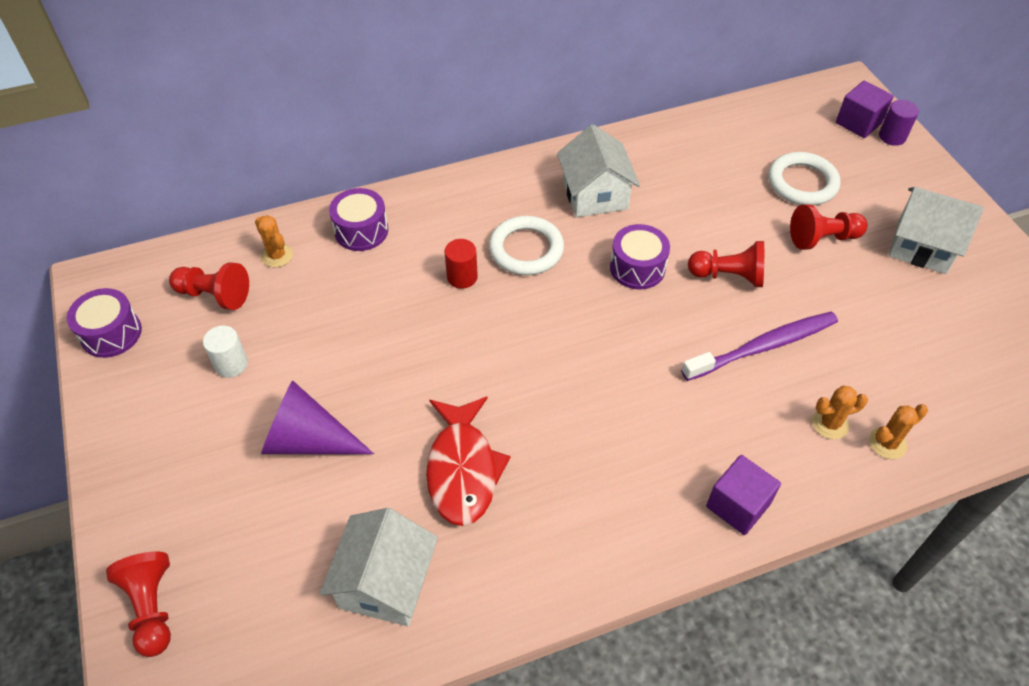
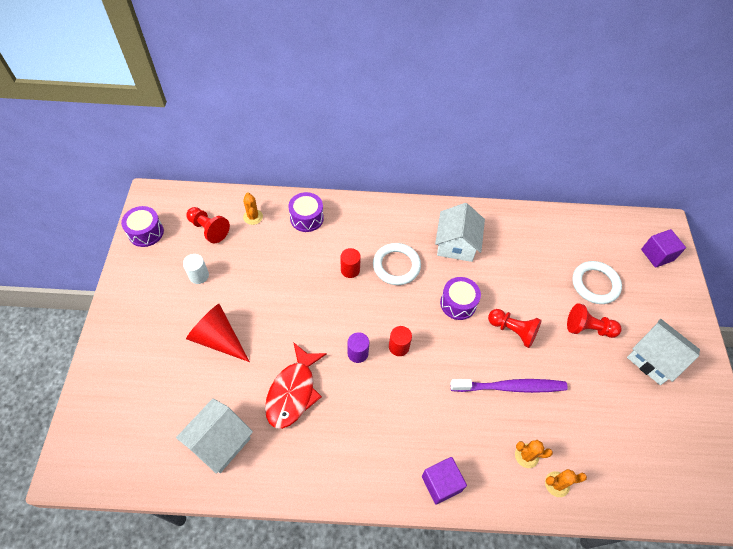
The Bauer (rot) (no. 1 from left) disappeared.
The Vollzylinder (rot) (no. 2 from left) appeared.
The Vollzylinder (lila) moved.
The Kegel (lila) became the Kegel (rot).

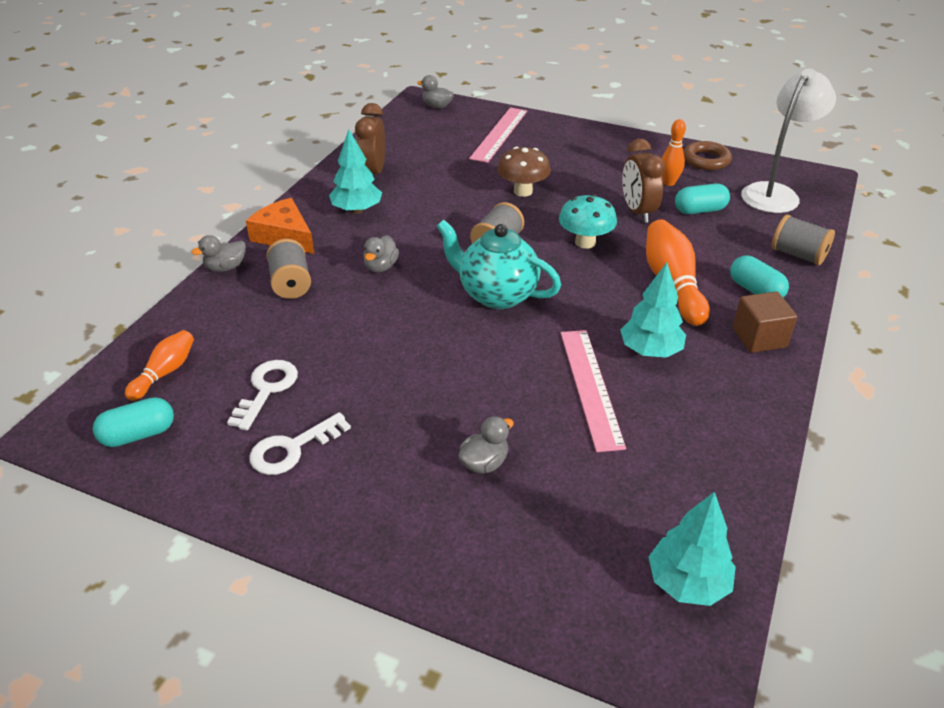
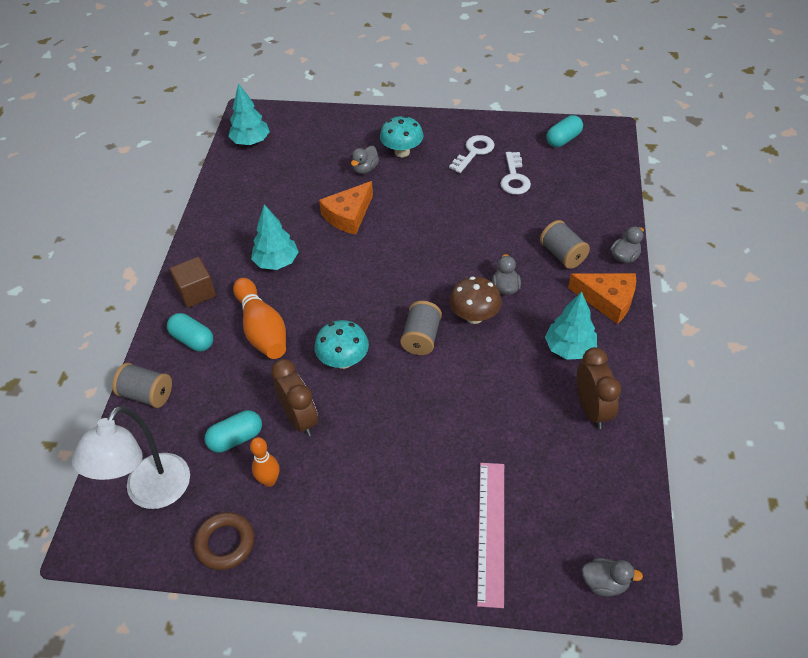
The Bowlingkegel (orange) (no. 1 from left) disappeared.
The Teekanne (türkis) disappeared.
The Lineal (rosa) (no. 2 from left) disappeared.
The Käse (orange) (no. 1 from left) appeared.
The Pilz (türkis) (no. 2 from left) appeared.
The Pilz (braun) moved.

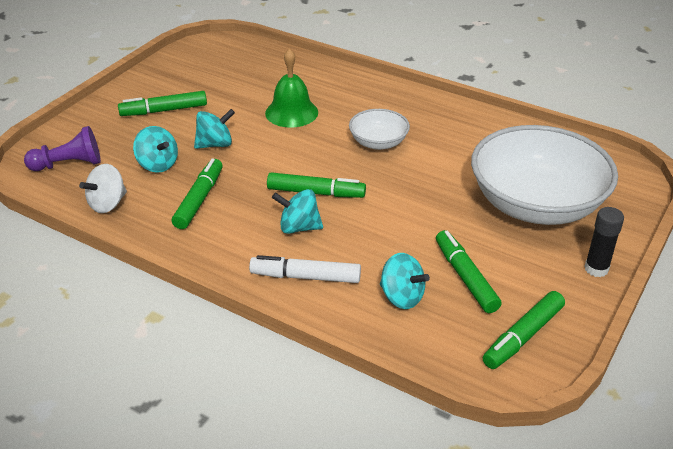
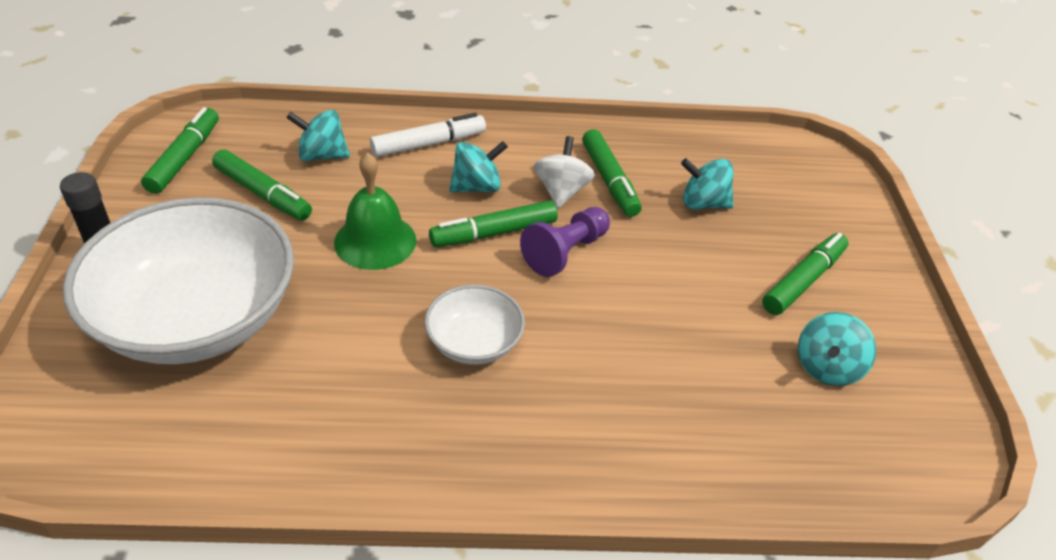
The Bauer (lila) moved.
The Kreisel (weiß) moved.
The Kreisel (türkis) (no. 2 from left in the first image) moved.
The Glocke (grün) moved.

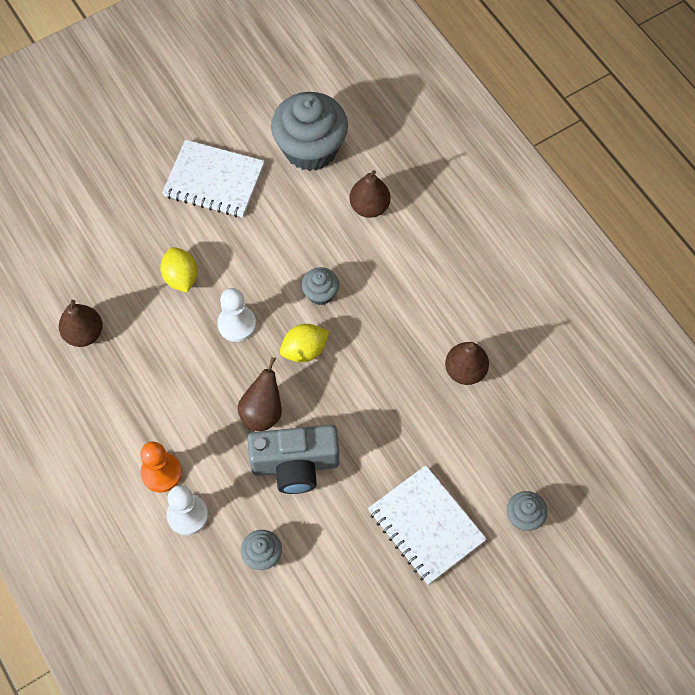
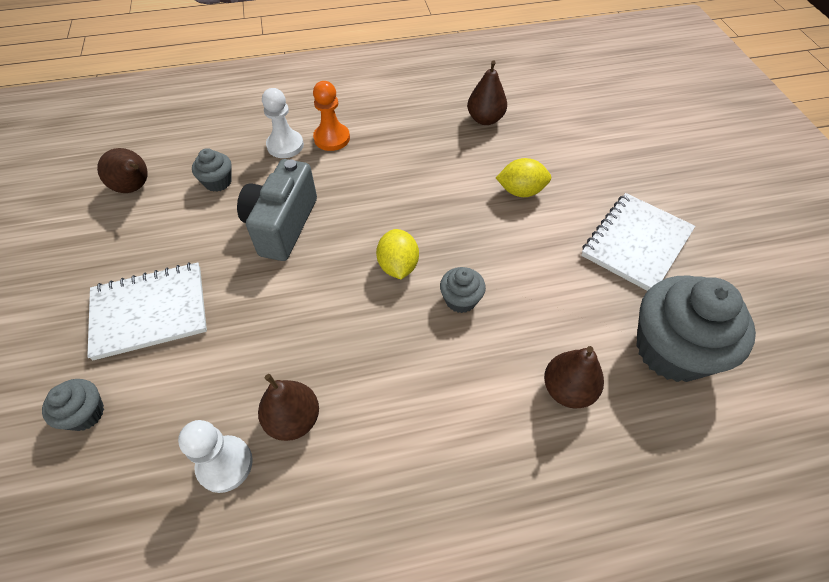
The Bauer (weiß) (no. 2 from left in the first image) moved.
The Birne (braun) (no. 2 from left in the first image) moved.

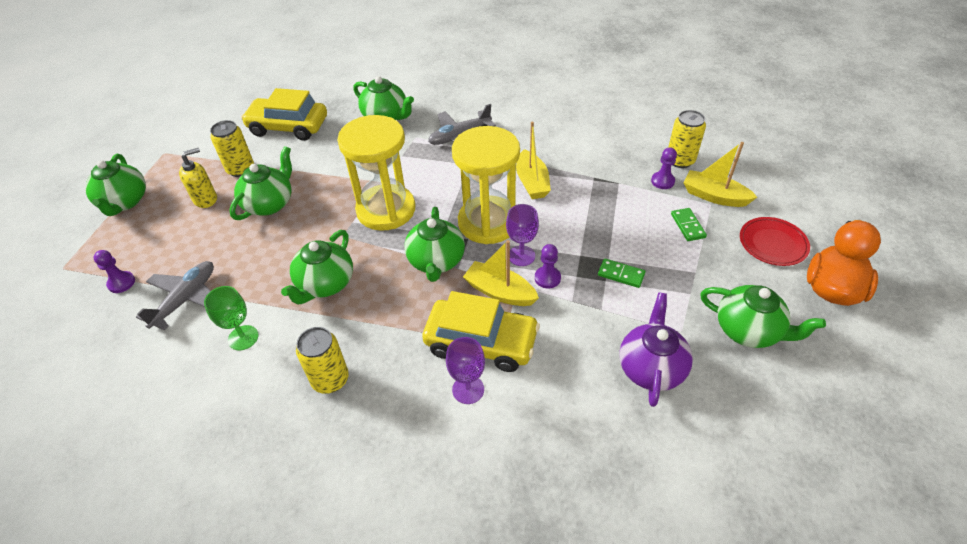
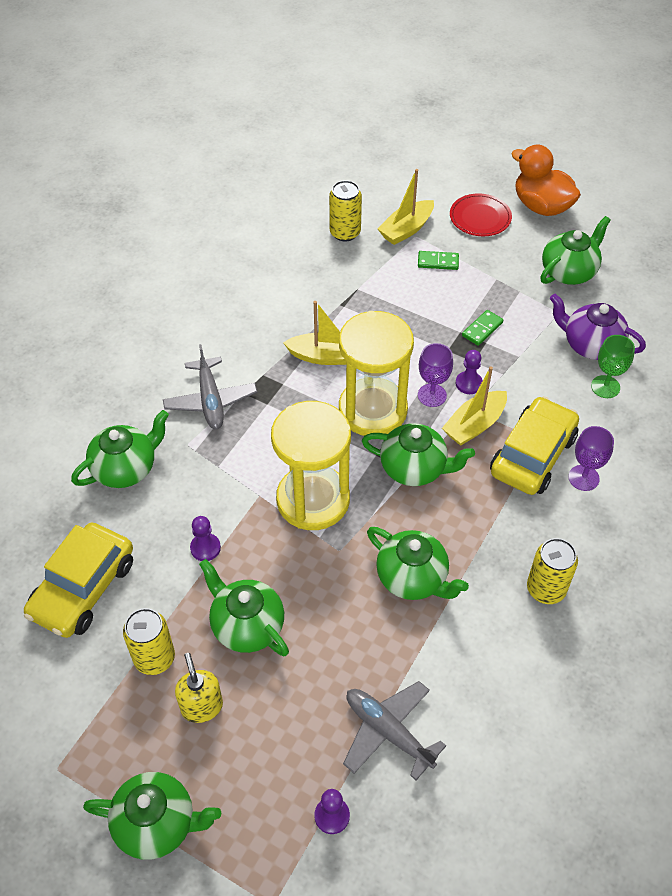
The Kelch (grün) moved.
The Bauer (lila) (no. 3 from left in the first image) moved.

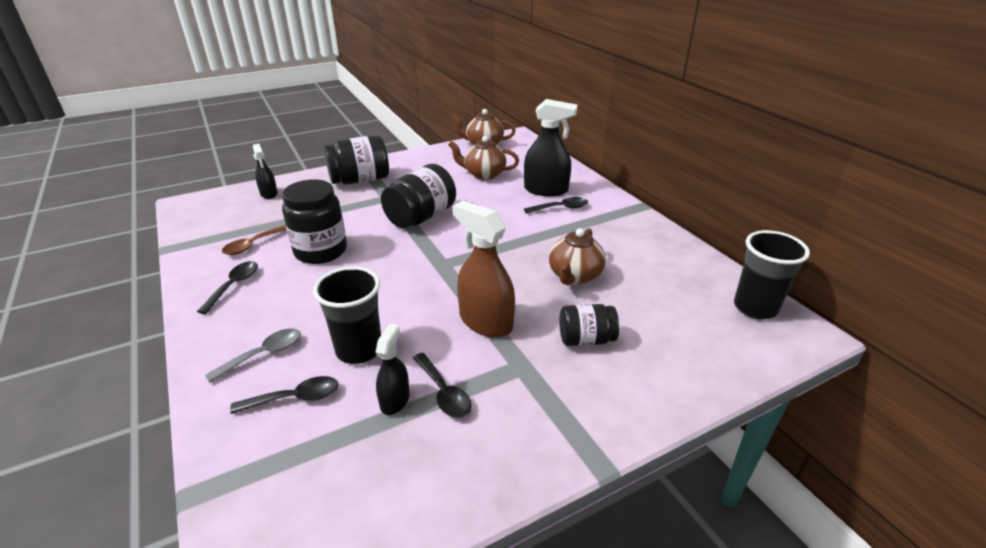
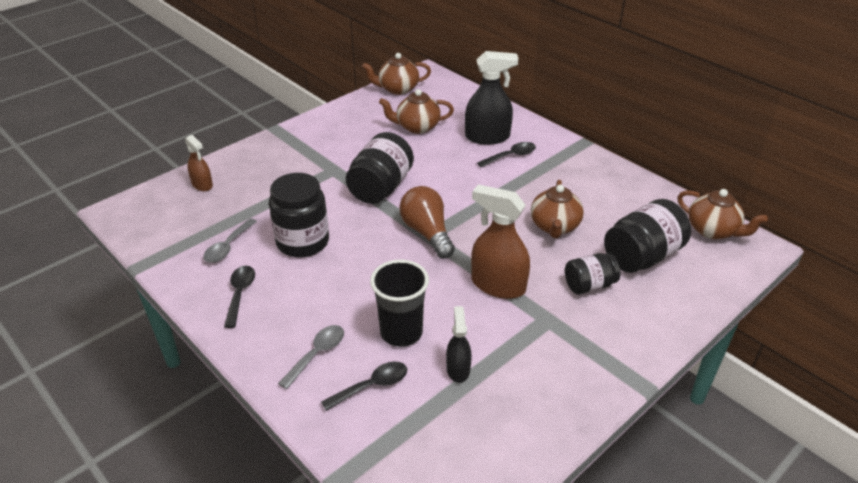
The Löffel (schwarz) (no. 3 from left) disappeared.
The Glühbirne (braun) appeared.
The Einmachglas (schwarz) (no. 2 from left in the first image) moved.
The Becher (schwarz) (no. 2 from left) was replaced by the Teekanne (braun) (no. 4 from left).
The Löffel (braun) became the Löffel (grau) (no. 1 from left).
The Sprühflasche (schwarz) (no. 1 from left) became the Sprühflasche (braun) (no. 1 from left).

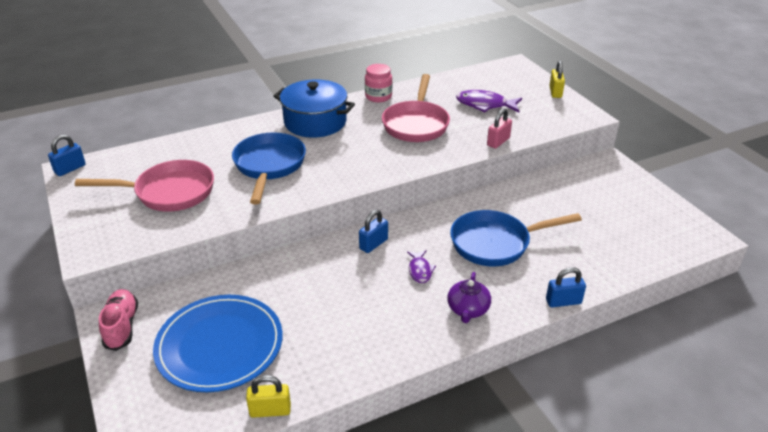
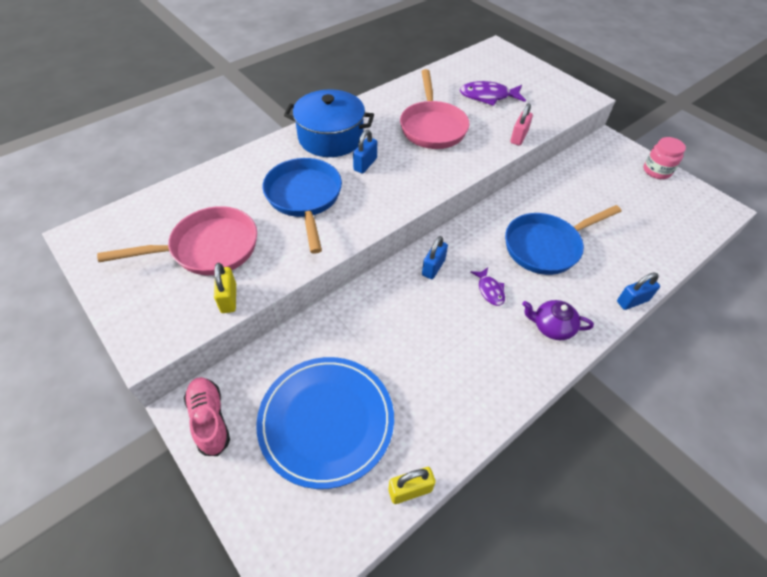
The Vorhängeschloss (blau) (no. 1 from left) moved.
The Einmachglas (rosa) moved.
The Vorhängeschloss (gelb) (no. 2 from left in the first image) moved.
The Teekanne (lila) turned 105 degrees clockwise.

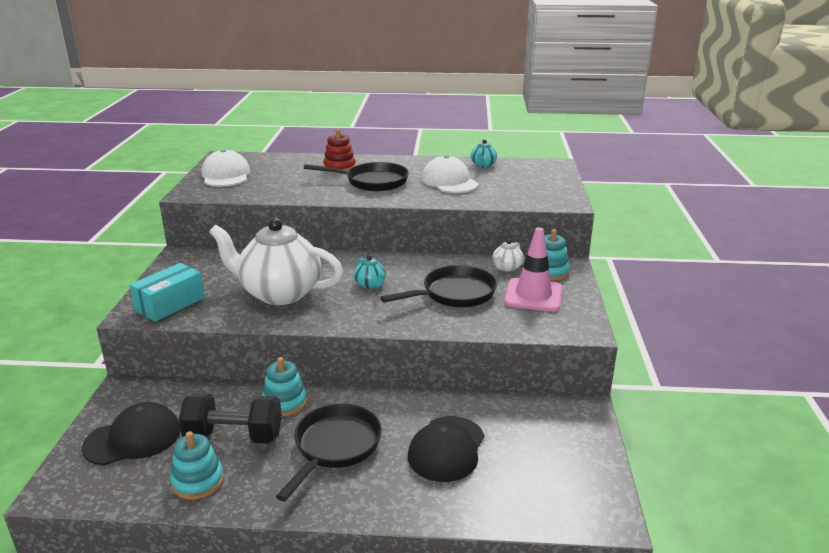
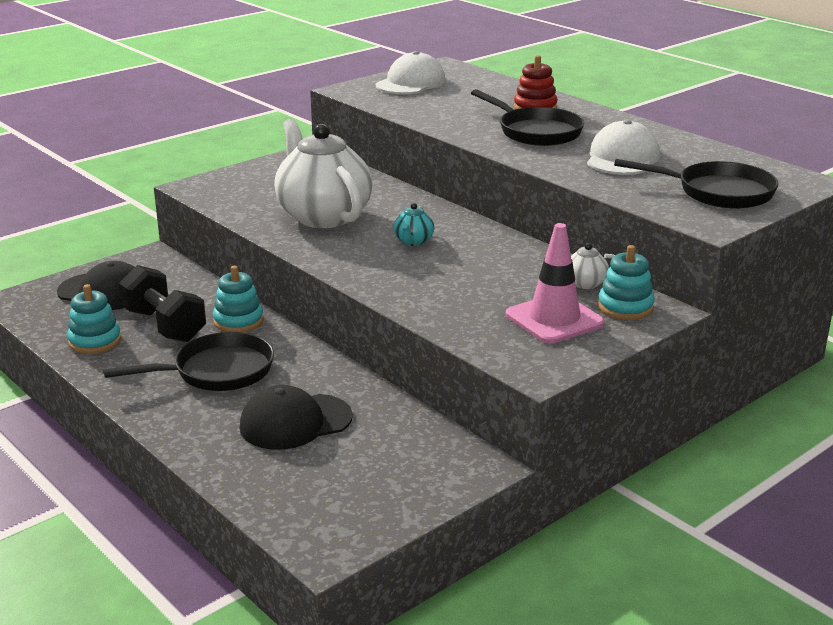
The Schachtel (türkis) disappeared.
The Teekanne (türkis) (no. 2 from left) disappeared.
The Pfanne (schwarz) (no. 3 from left) moved.

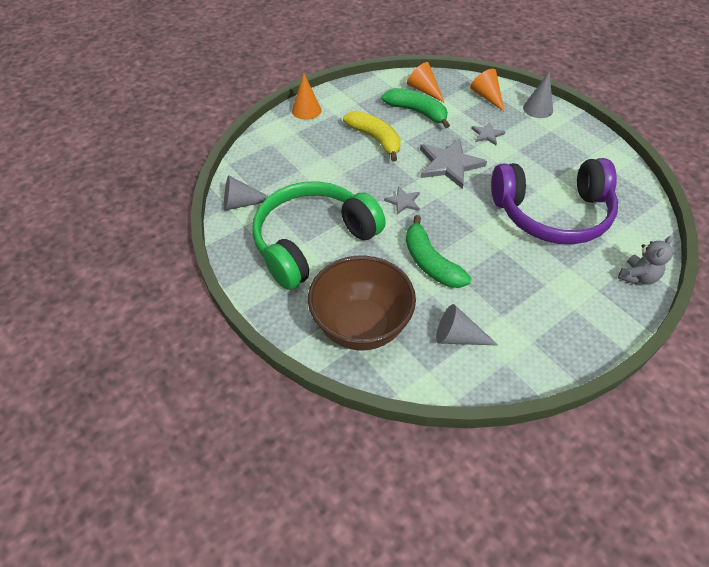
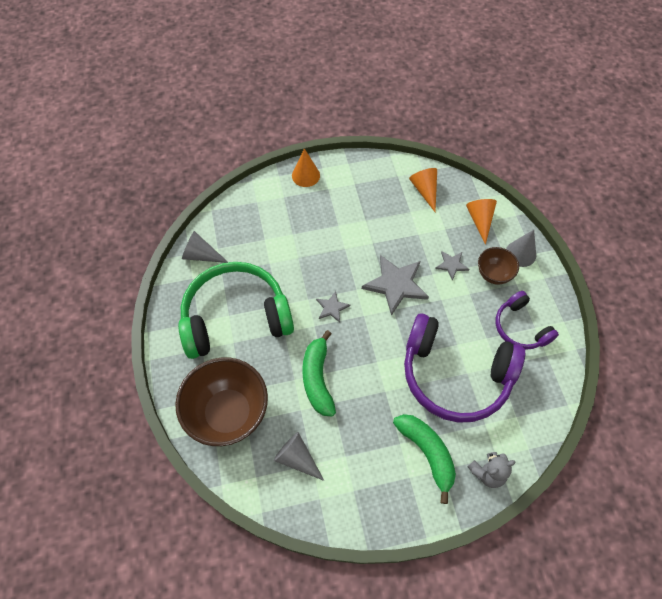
The Banane (gelb) disappeared.
The Schüssel (braun) (no. 2 from left) appeared.
The Kopfhörer (lila) (no. 2 from left) appeared.
The Banane (grün) (no. 1 from left in the first image) moved.

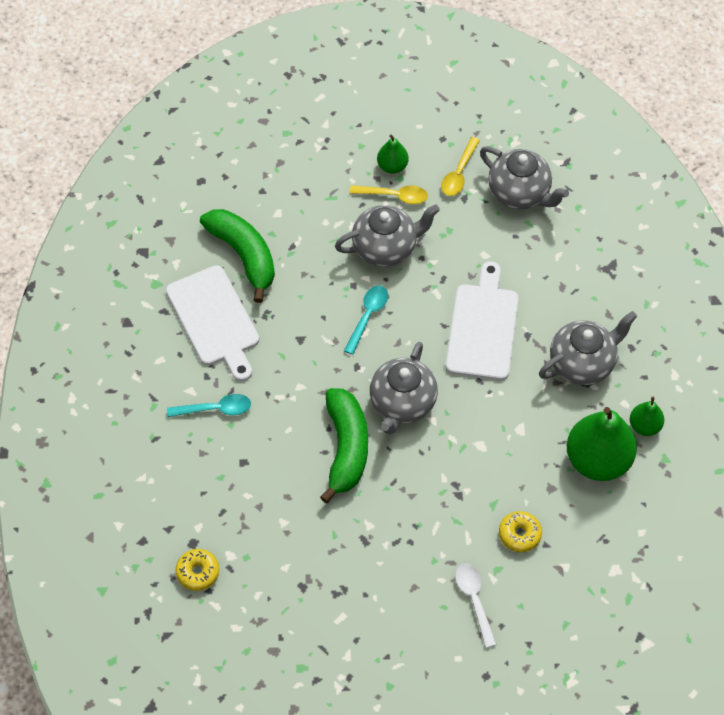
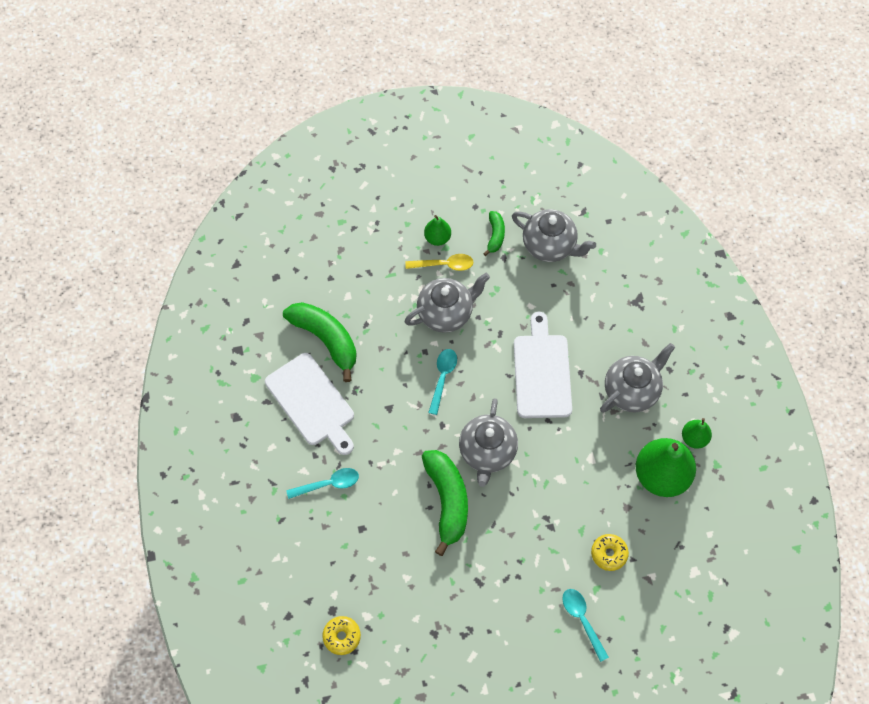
The Löffel (gelb) (no. 2 from left) was replaced by the Banane (grün) (no. 3 from left).
The Löffel (weiß) became the Löffel (türkis) (no. 3 from left).

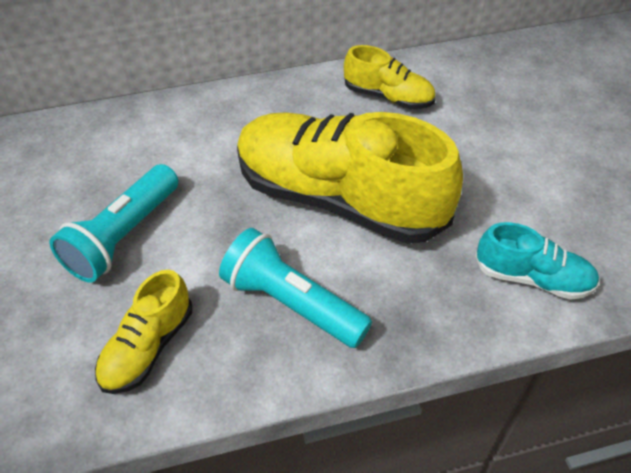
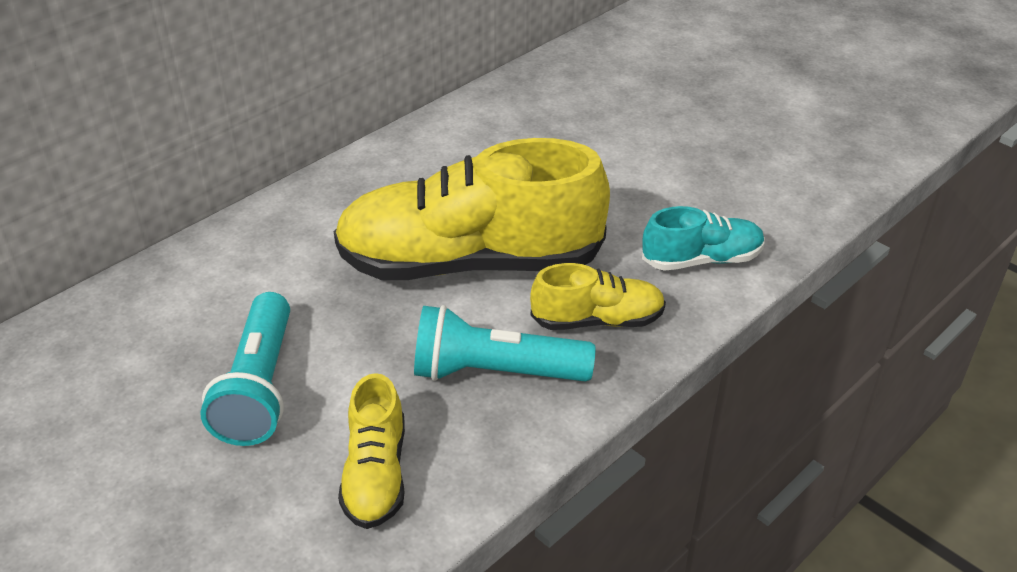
The Schuh (gelb) (no. 3 from left) moved.

